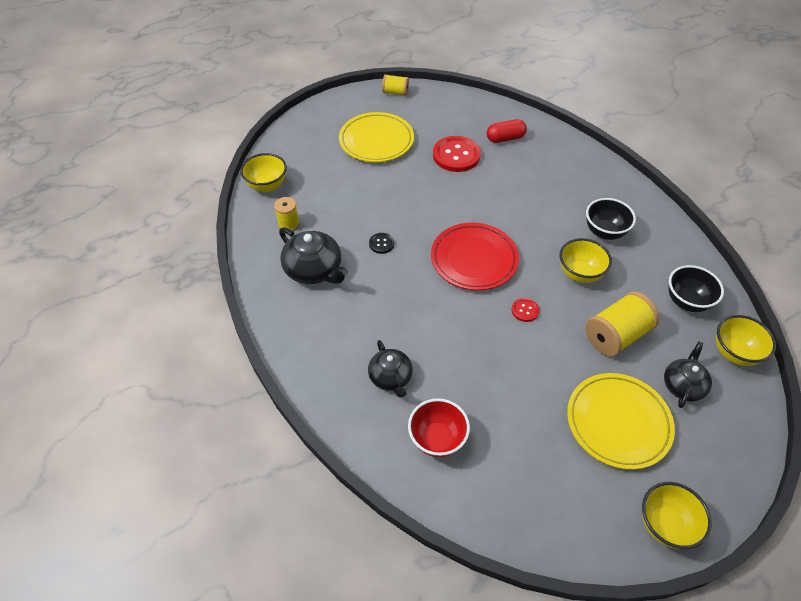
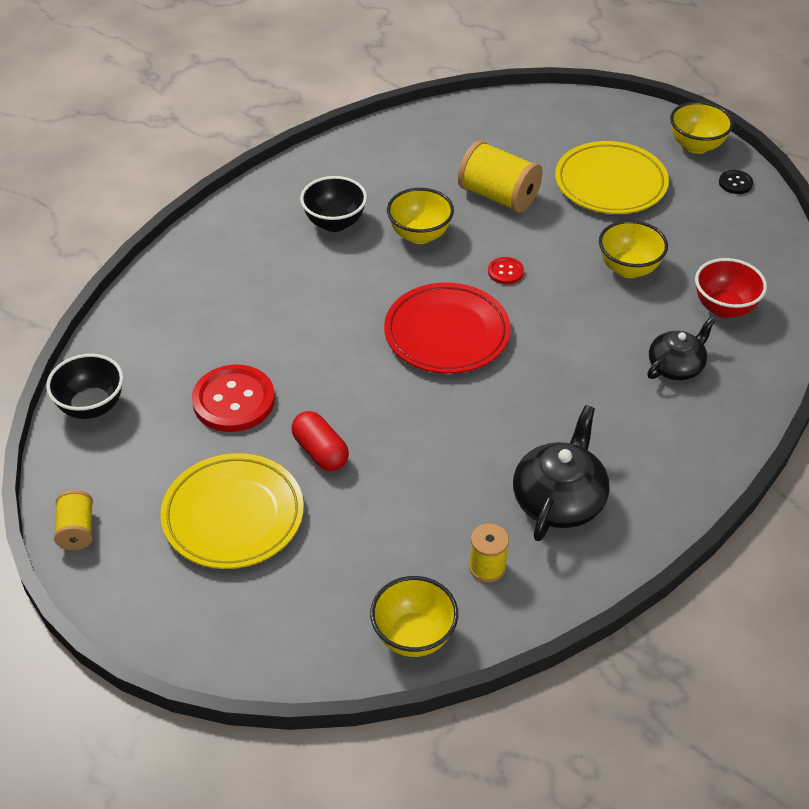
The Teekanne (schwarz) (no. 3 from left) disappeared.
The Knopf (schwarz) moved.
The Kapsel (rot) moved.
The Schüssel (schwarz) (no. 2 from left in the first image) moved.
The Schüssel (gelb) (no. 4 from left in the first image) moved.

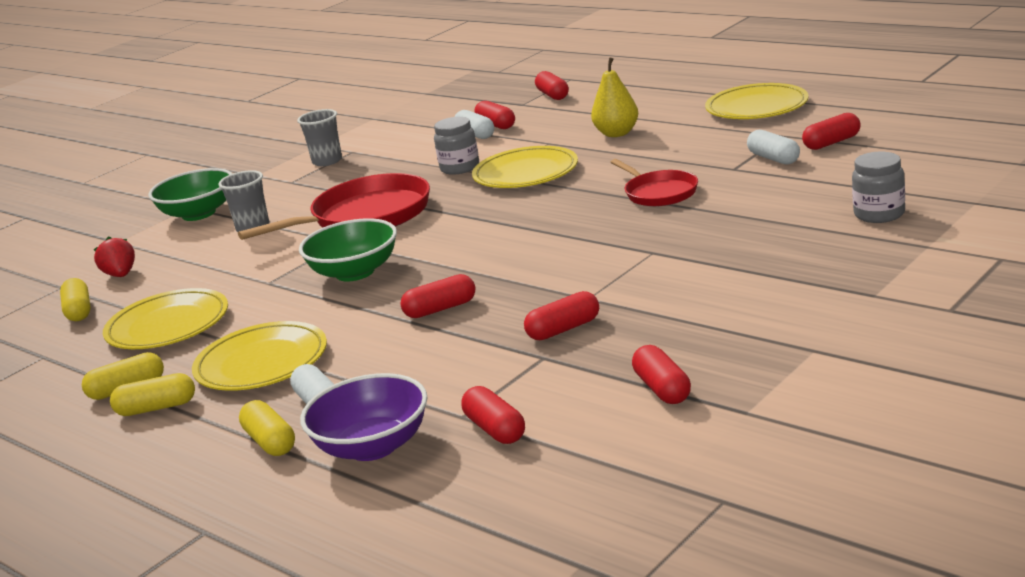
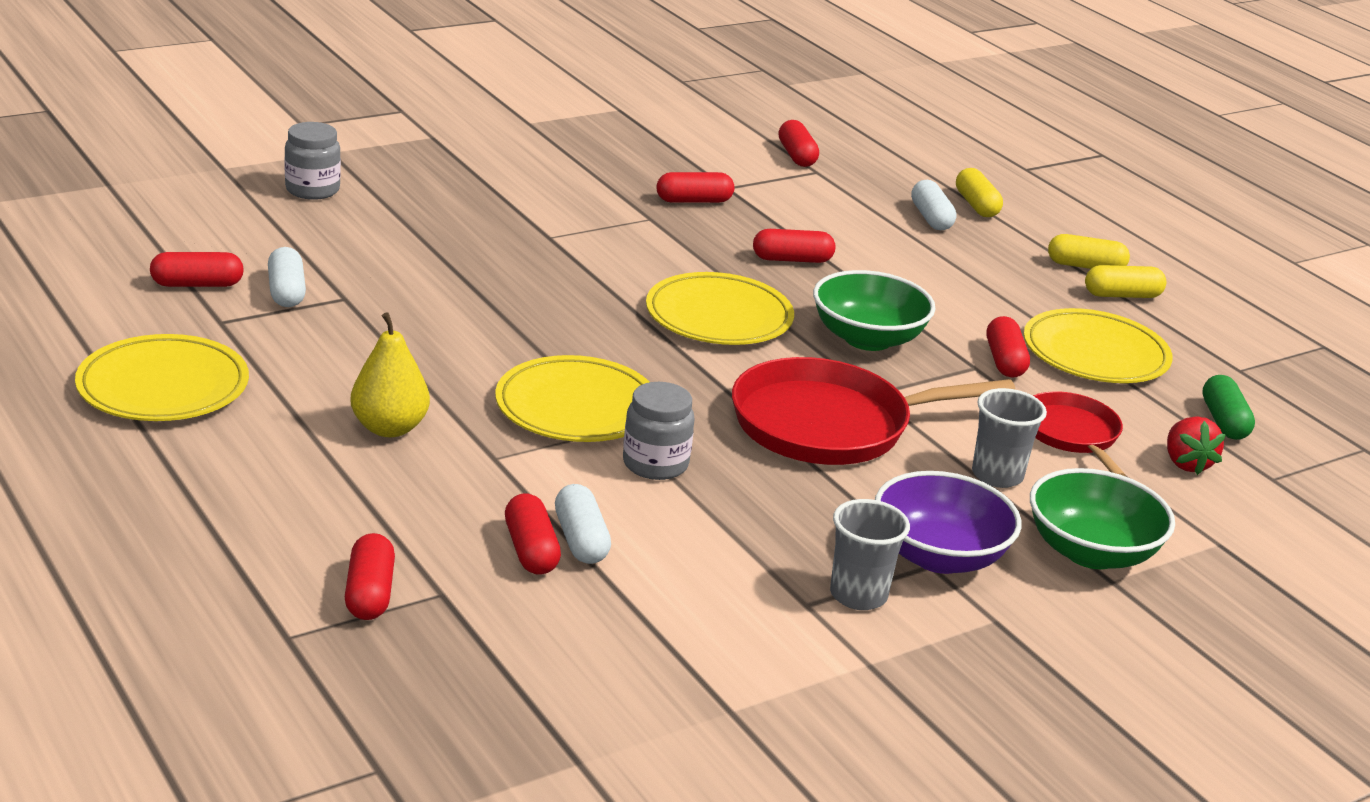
The Teller (gelb) (no. 2 from left in the first image) moved.
The Schüssel (lila) moved.
The Pfanne (rot) (no. 2 from left) moved.
The Kapsel (rot) (no. 6 from left in the first image) moved.
The Kapsel (gelb) (no. 1 from left) became the Kapsel (grün).

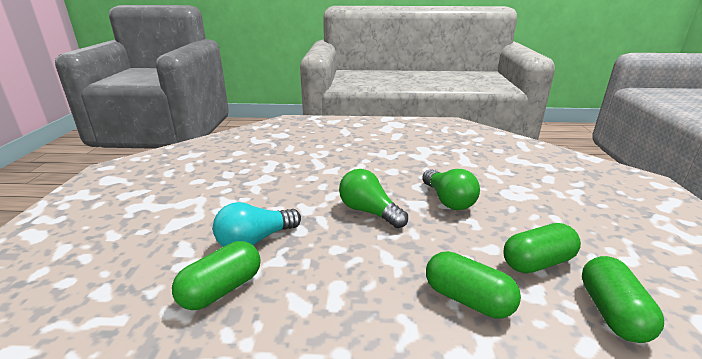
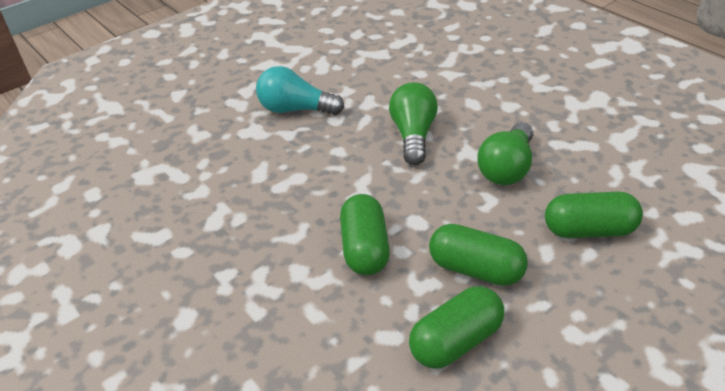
The Kapsel (grün) (no. 1 from left in the first image) moved.

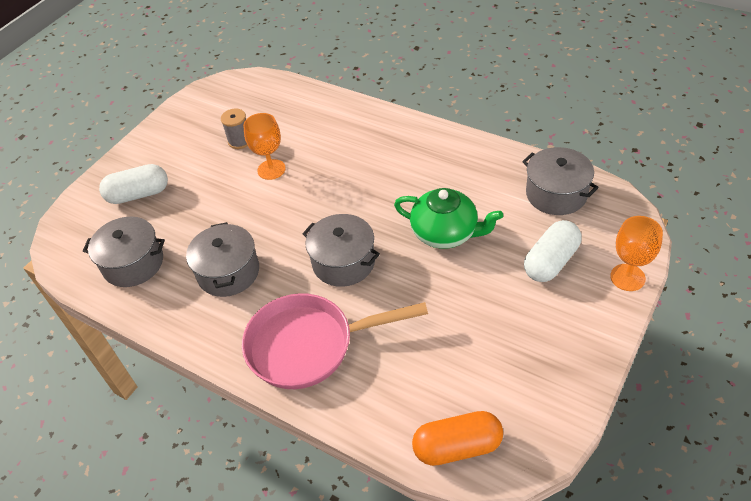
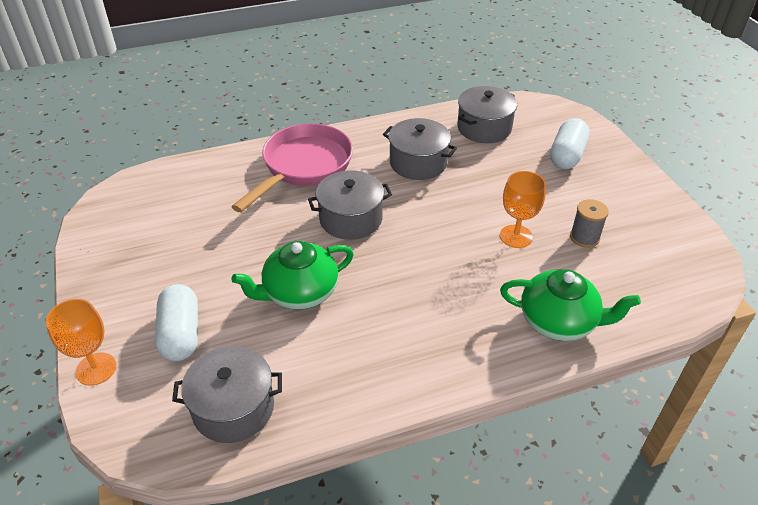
The Kapsel (orange) disappeared.
The Teekanne (grün) (no. 2 from left) appeared.

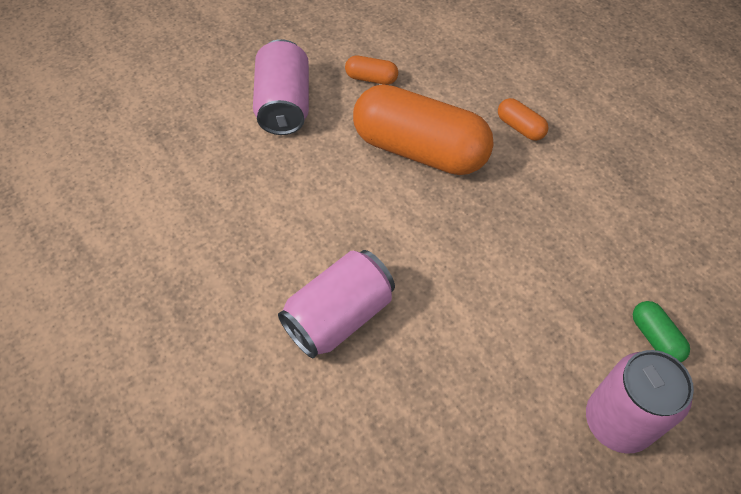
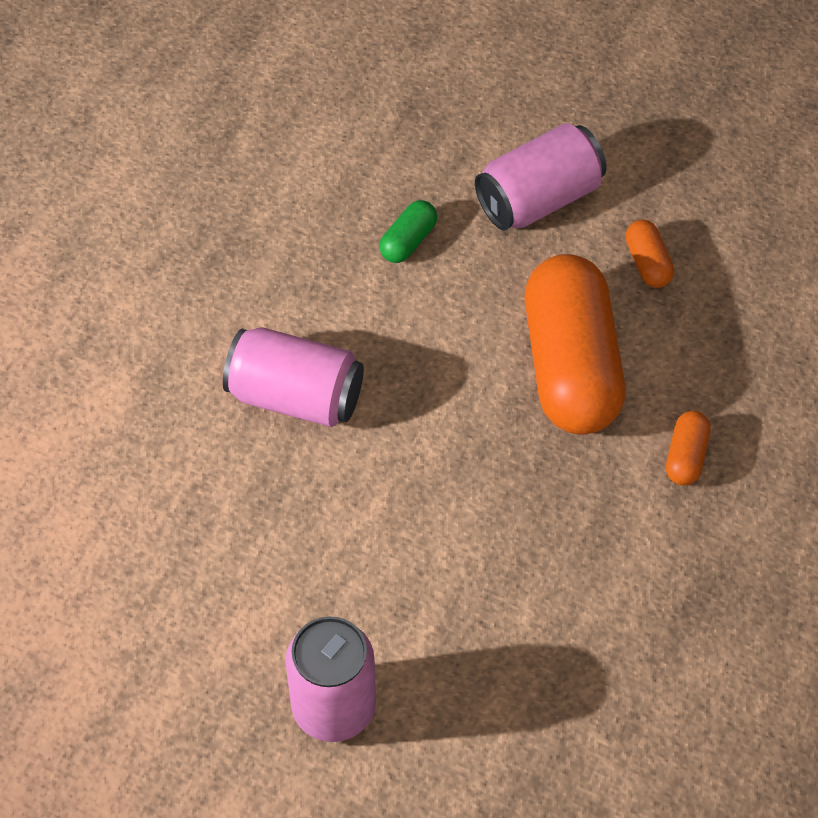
The Kapsel (grün) moved.

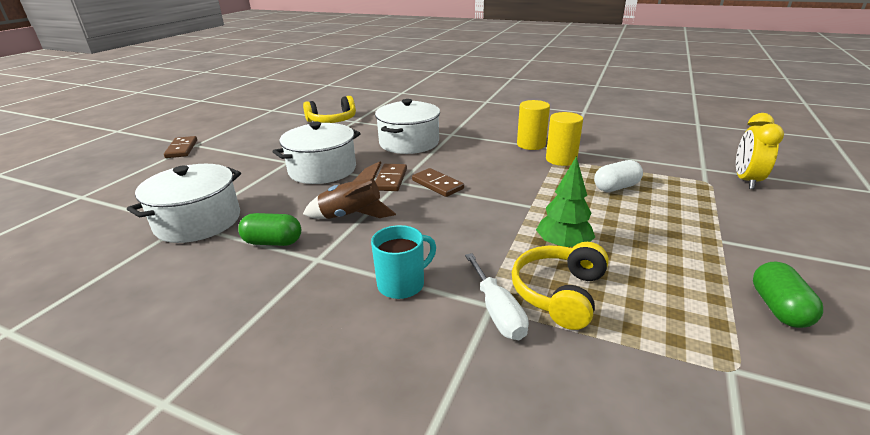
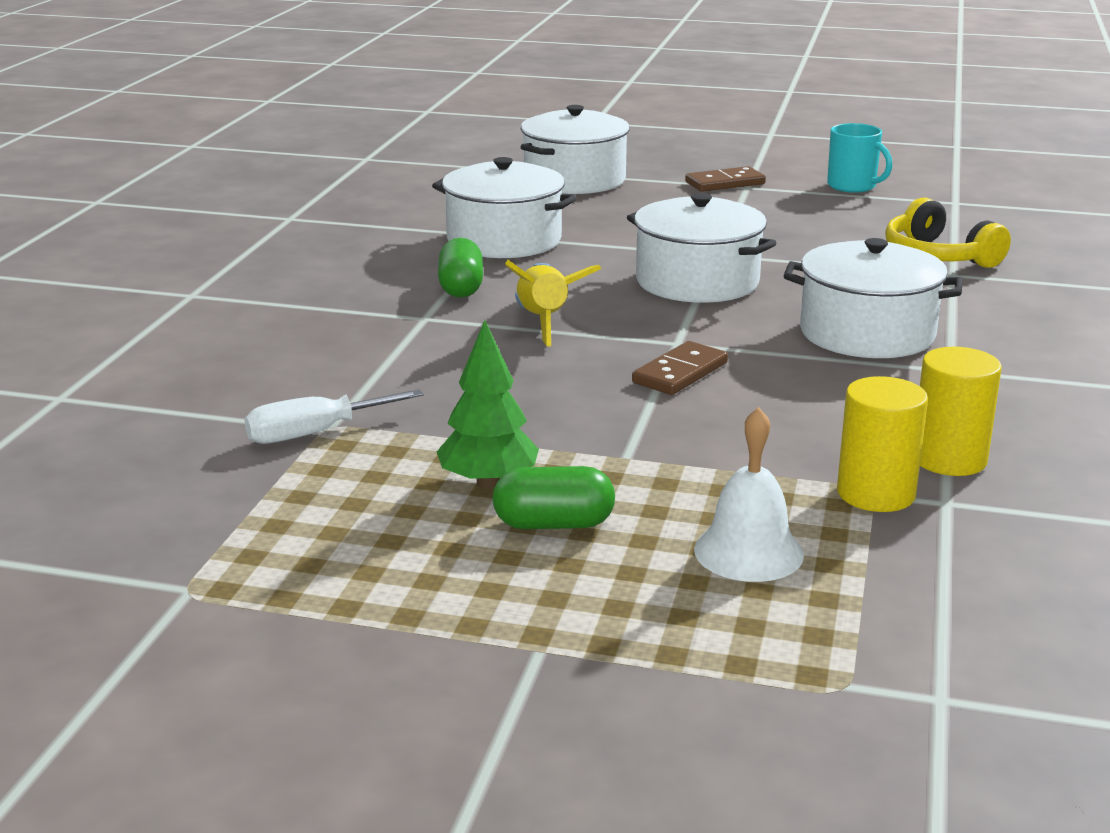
The Dominostein (braun) (no. 2 from left) disappeared.
The Kopfhörer (gelb) (no. 2 from left) disappeared.
The Wecker (gelb) disappeared.
The Kochtopf (weiß) (no. 2 from left) appeared.
The Tasse (türkis) moved.
The Kapsel (grün) (no. 2 from left) moved.
The Kapsel (weiß) was replaced by the Glocke (weiß).
The Rakete (braun) became the Rakete (gelb).

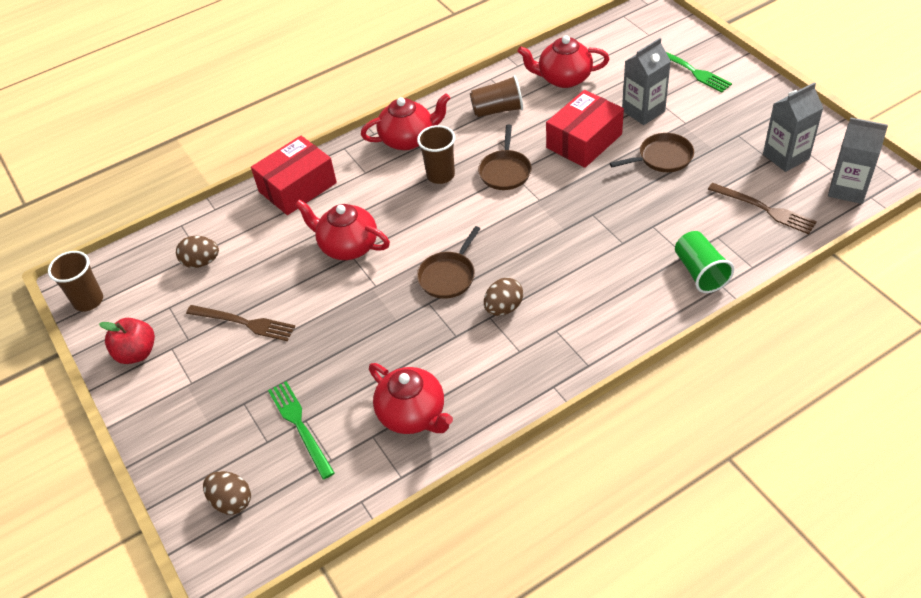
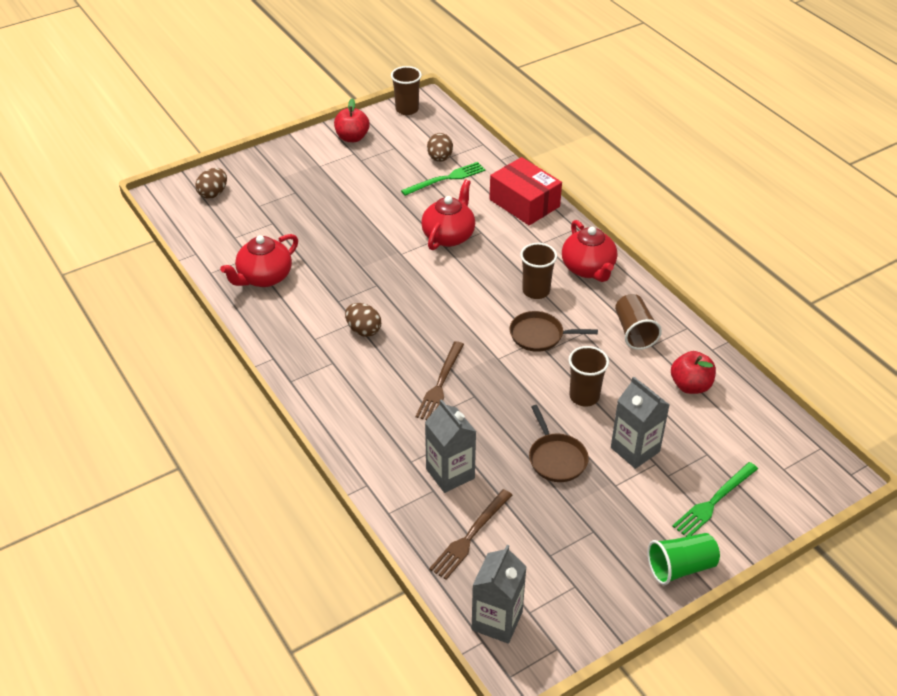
The Pfanne (braun) (no. 1 from left) disappeared.
The Gabel (braun) (no. 1 from left) moved.
The Gabel (grün) (no. 1 from left) moved.
The Becher (grün) moved.
The Getränkekarton (grau) (no. 2 from left in the first image) moved.
The Teekanne (rot) (no. 4 from left) was replaced by the Apfel (rot) (no. 2 from left).
The Schachtel (rot) (no. 2 from left) was replaced by the Becher (braun) (no. 3 from left).

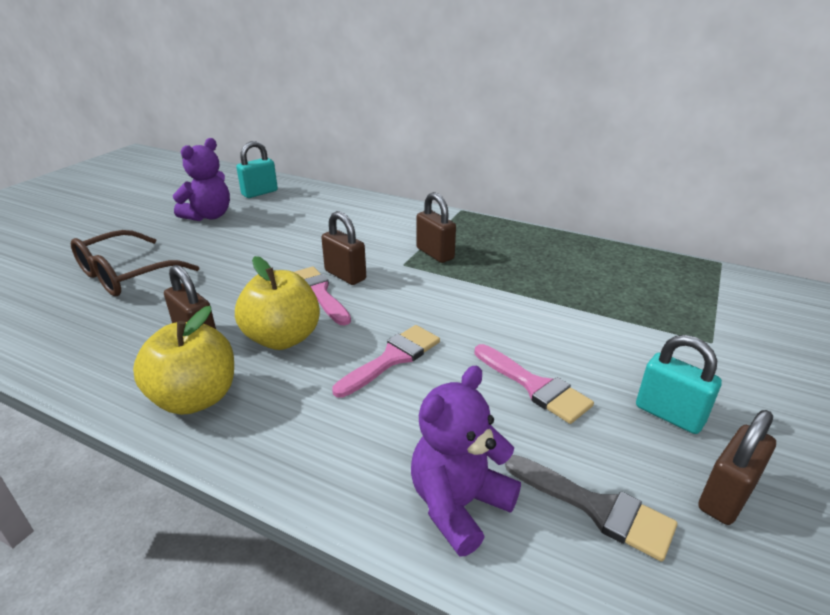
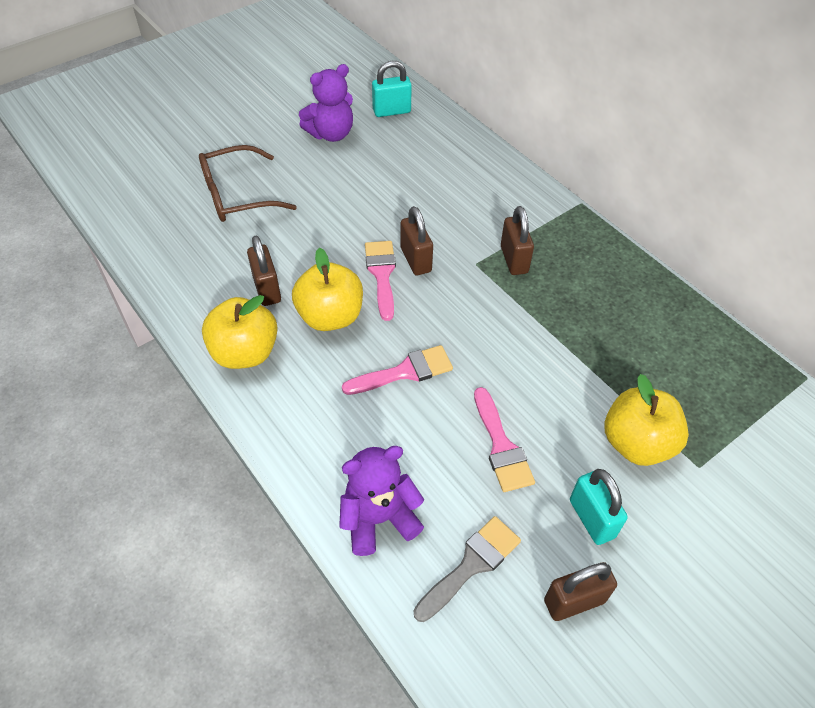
The Apfel (gelb) (no. 3 from left) appeared.
The Pinsel (grau) turned 105 degrees counterclockwise.

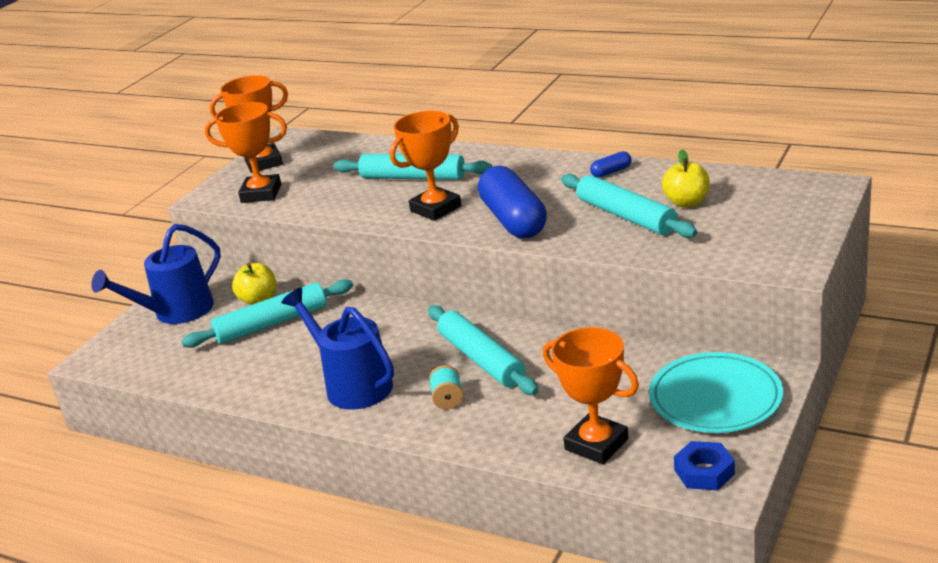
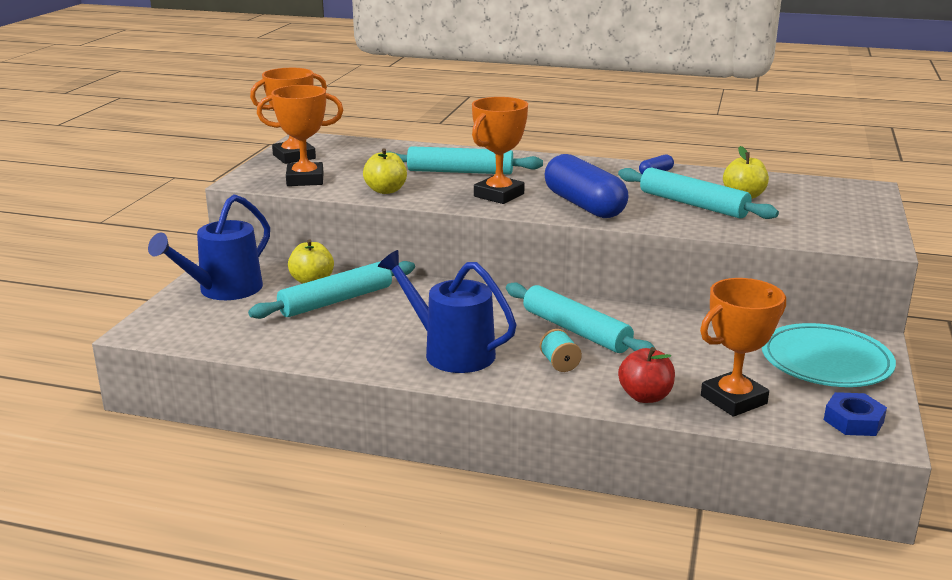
The Apfel (gelb) (no. 2 from left) appeared.
The Apfel (rot) appeared.
The Pokal (orange) (no. 4 from left) turned 60 degrees counterclockwise.

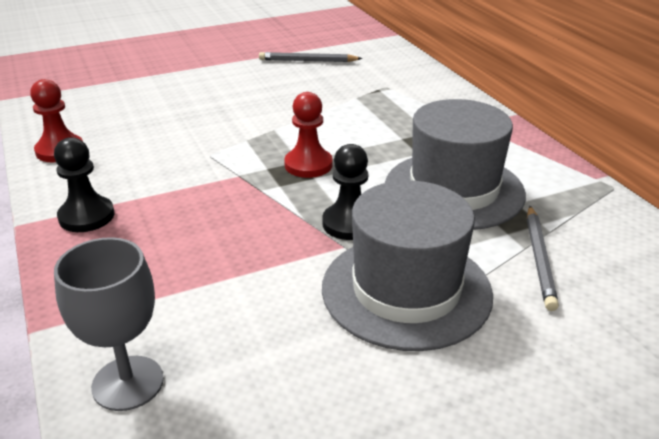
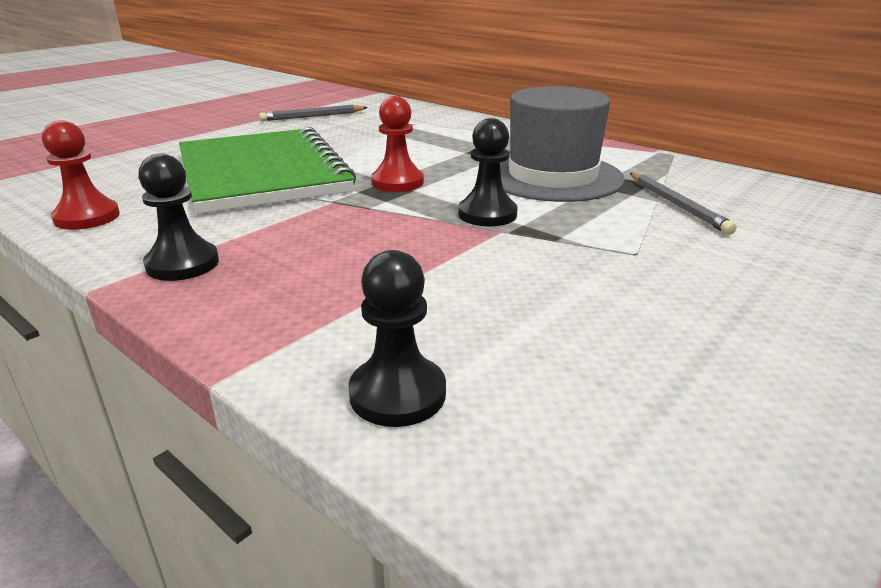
The Hut (grau) (no. 1 from left) disappeared.
The Notizbuch (grün) appeared.
The Kelch (grau) was replaced by the Bauer (schwarz) (no. 2 from left).

